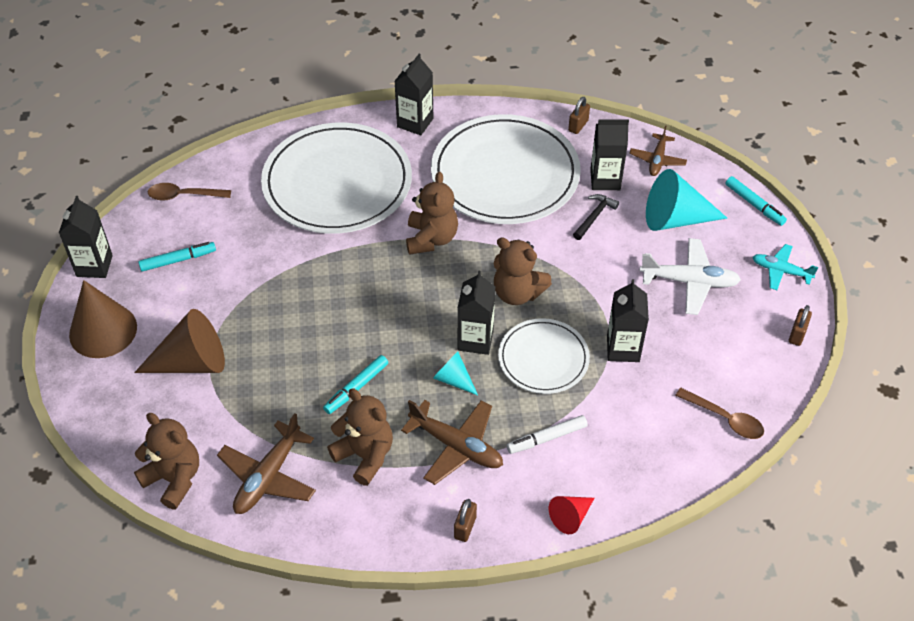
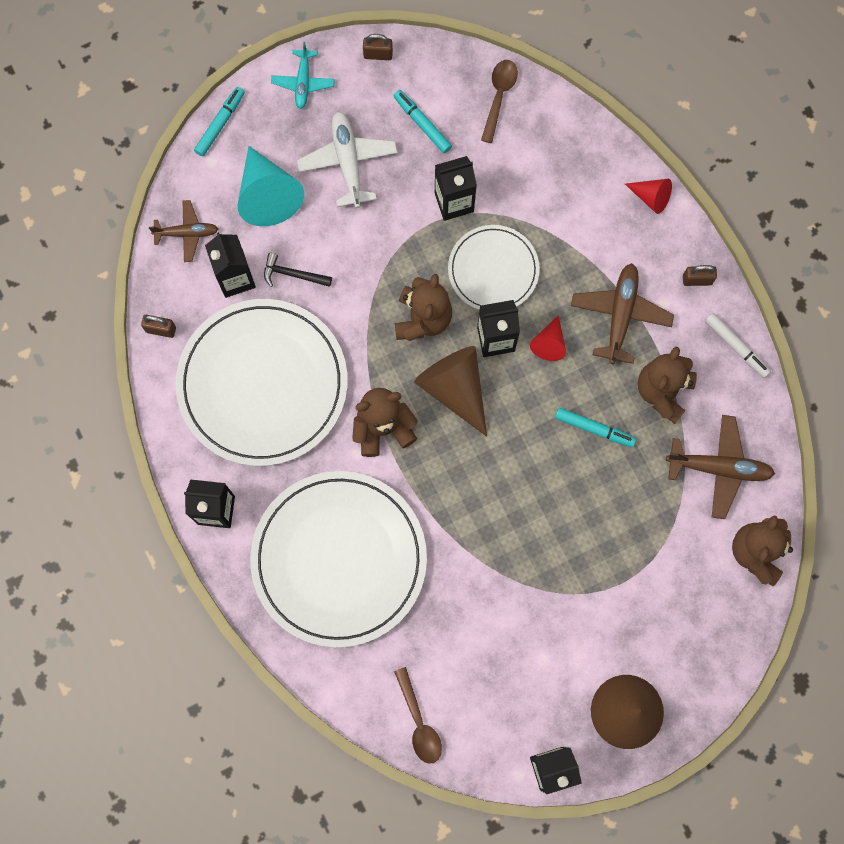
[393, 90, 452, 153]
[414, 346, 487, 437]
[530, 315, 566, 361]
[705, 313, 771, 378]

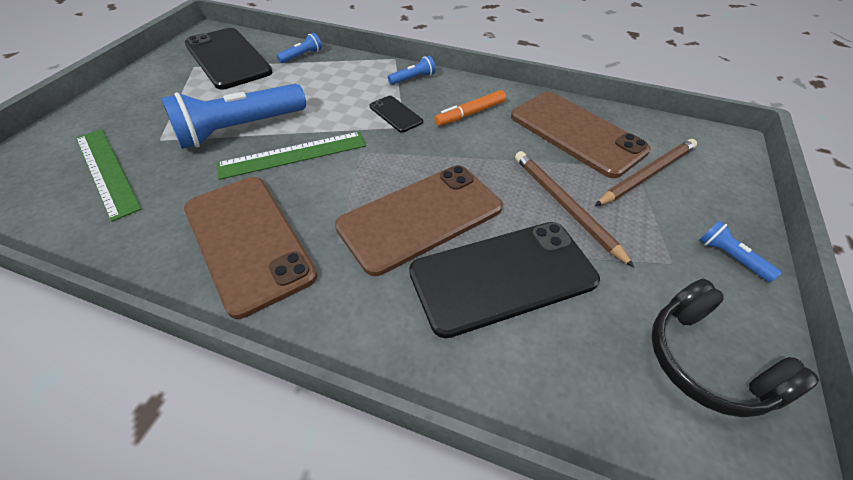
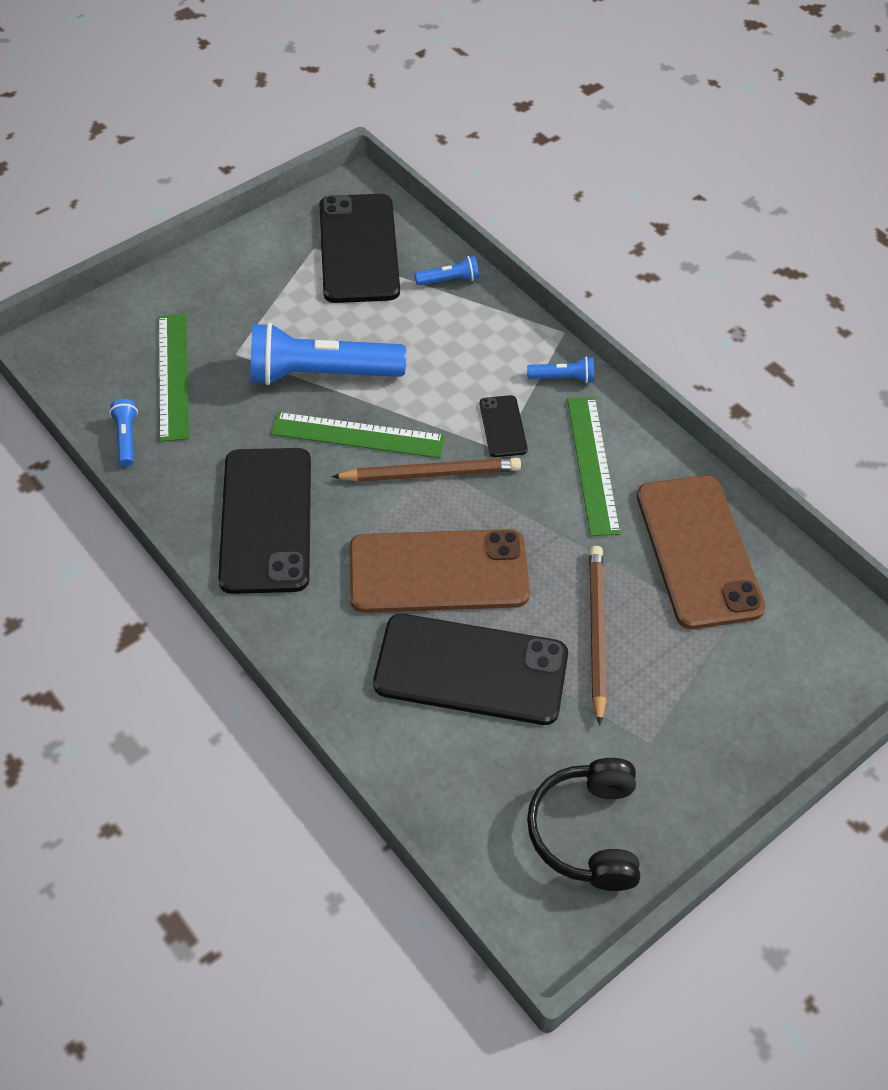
[567, 397, 621, 536]
[331, 458, 521, 482]
[218, 448, 311, 594]
[110, 399, 138, 467]

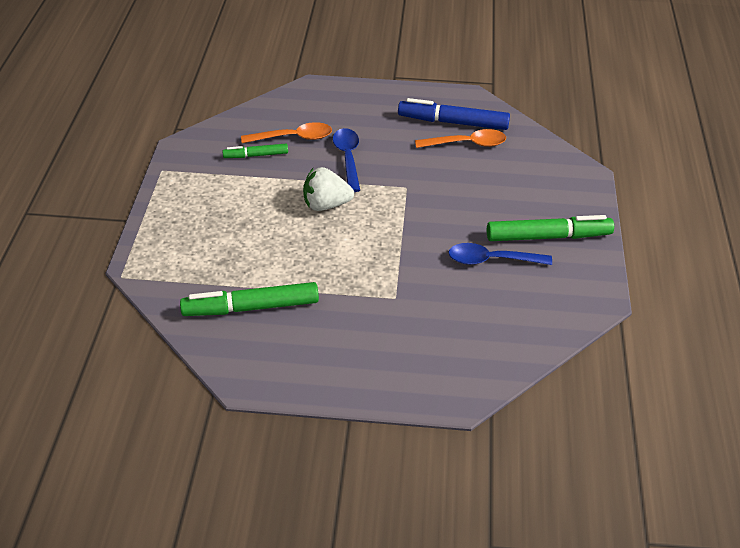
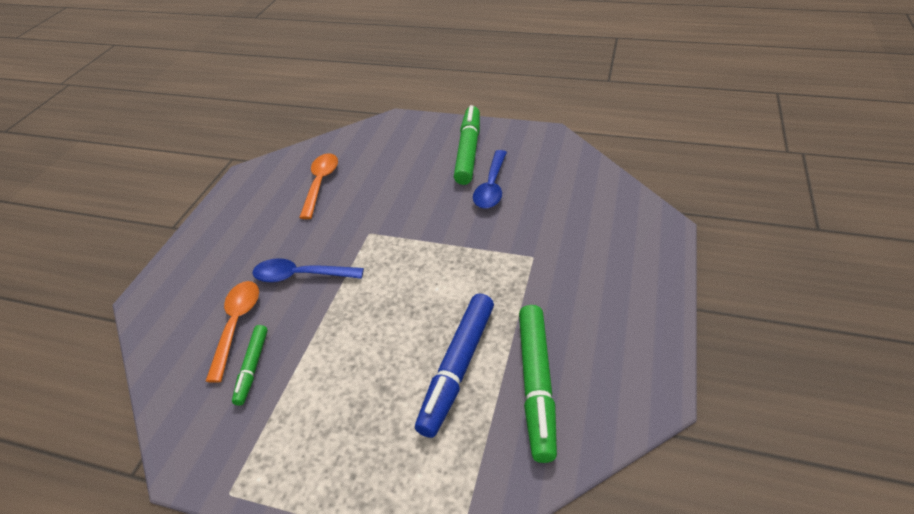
[415, 293, 494, 438]
[303, 167, 354, 211] (first image)

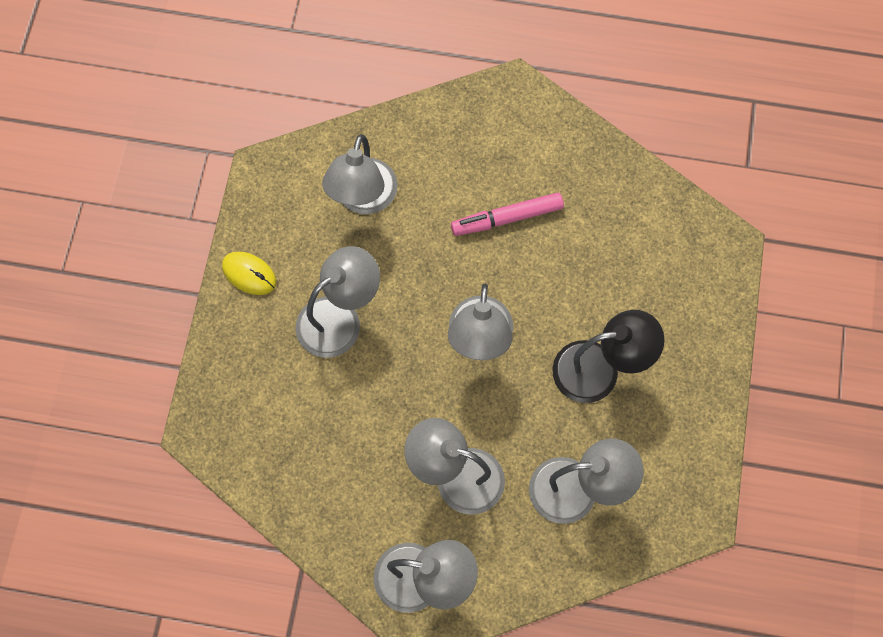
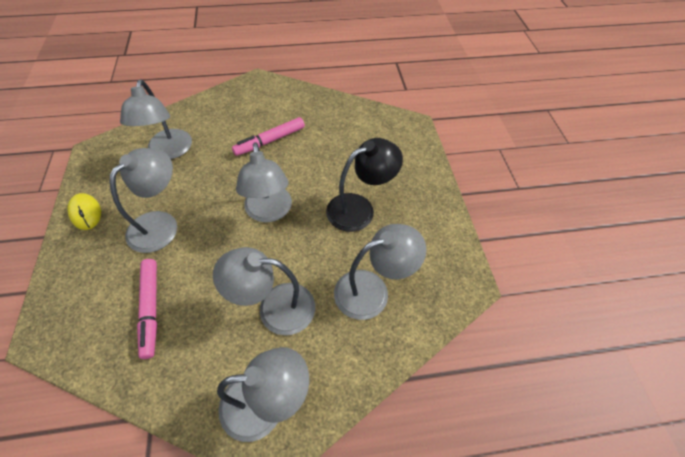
[67, 193, 101, 230]
[137, 259, 157, 359]

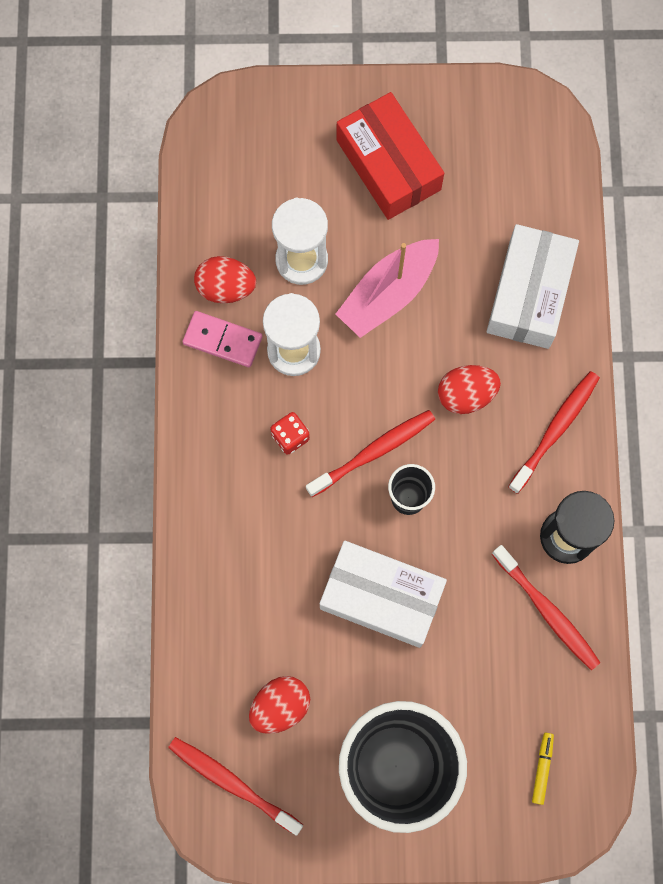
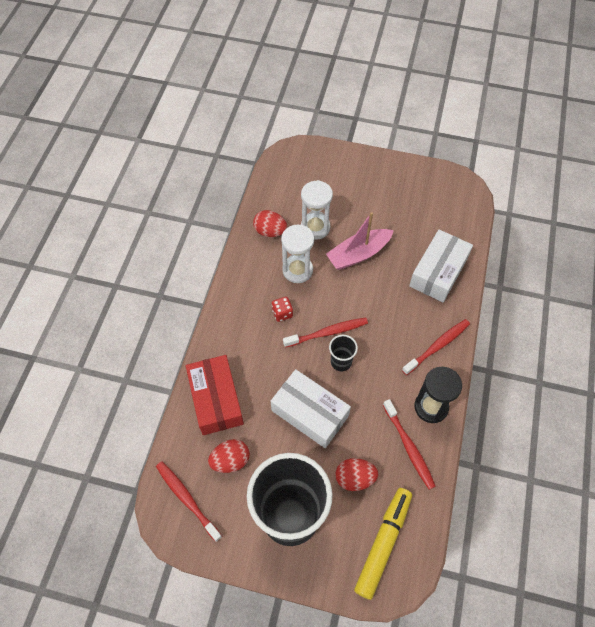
[186, 355, 244, 435]
[183, 311, 262, 367] (first image)
[335, 458, 378, 491]
[354, 488, 412, 600]

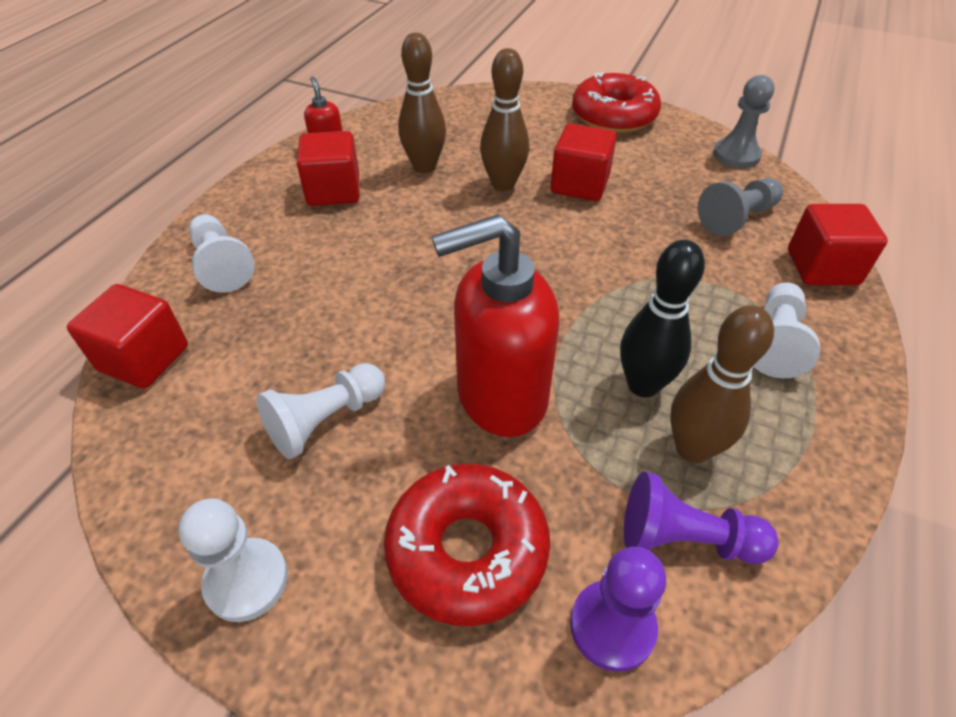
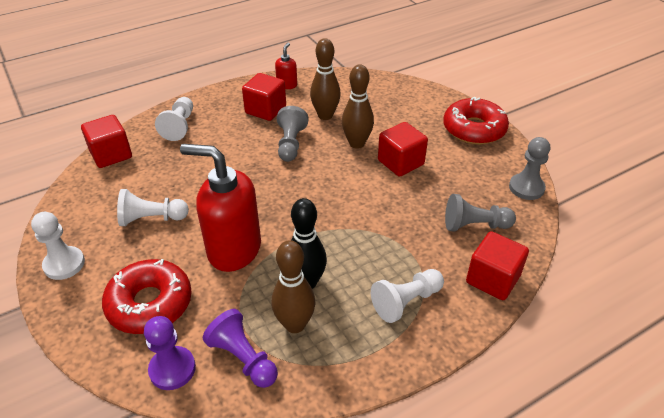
[277, 106, 308, 162]

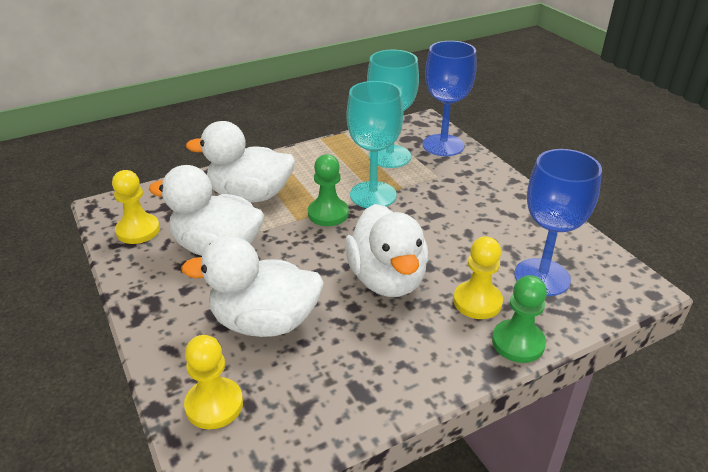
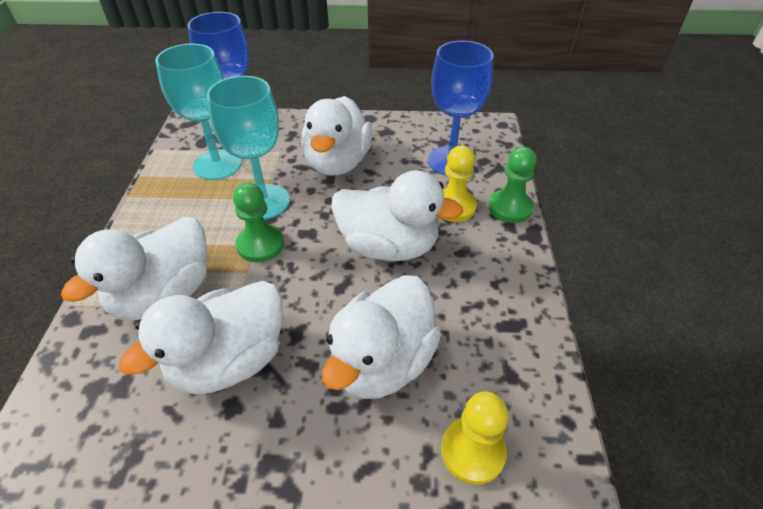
[112, 170, 160, 244] (first image)
[301, 96, 373, 176]

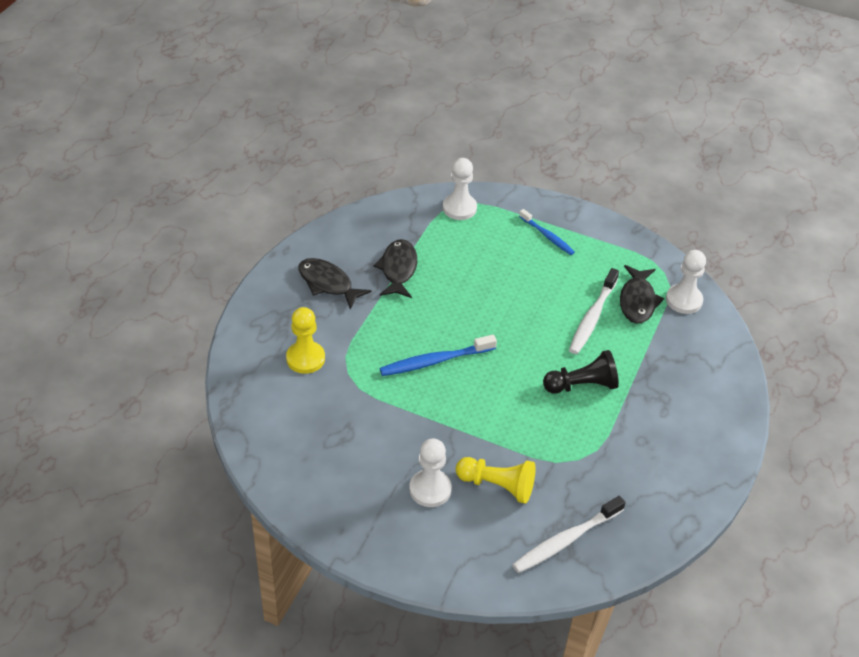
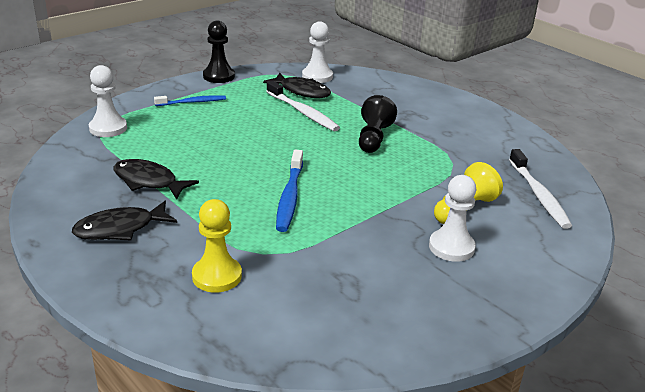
[203, 21, 235, 83]

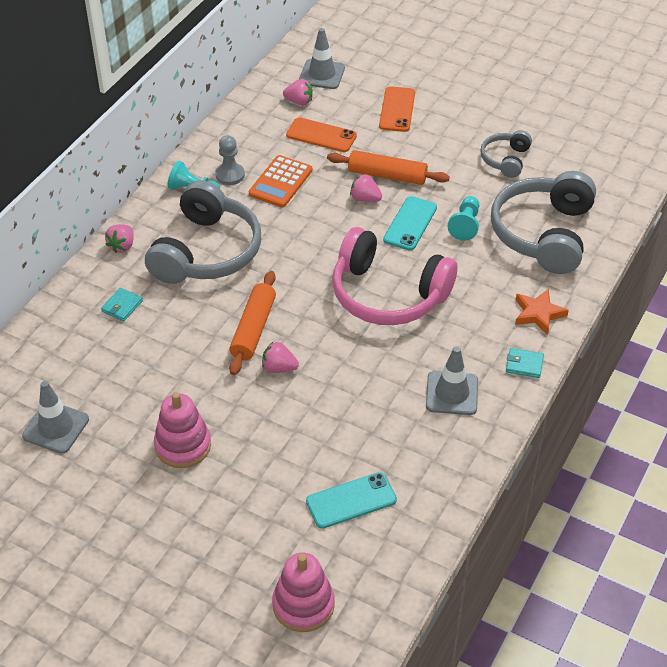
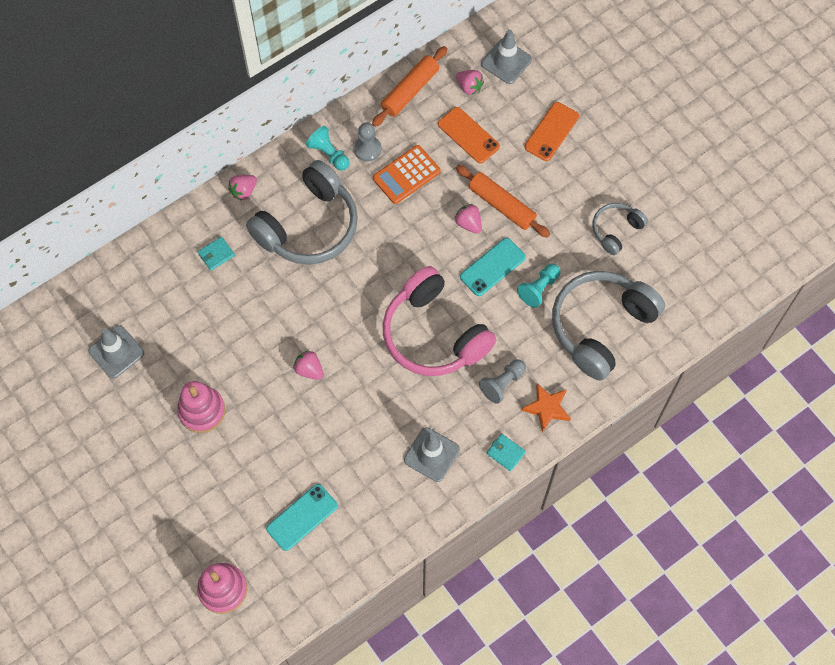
[372, 46, 448, 127]
[266, 484, 338, 551]
[479, 359, 526, 404]

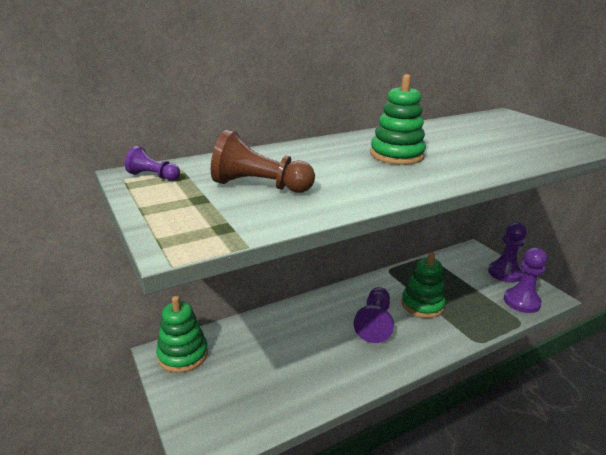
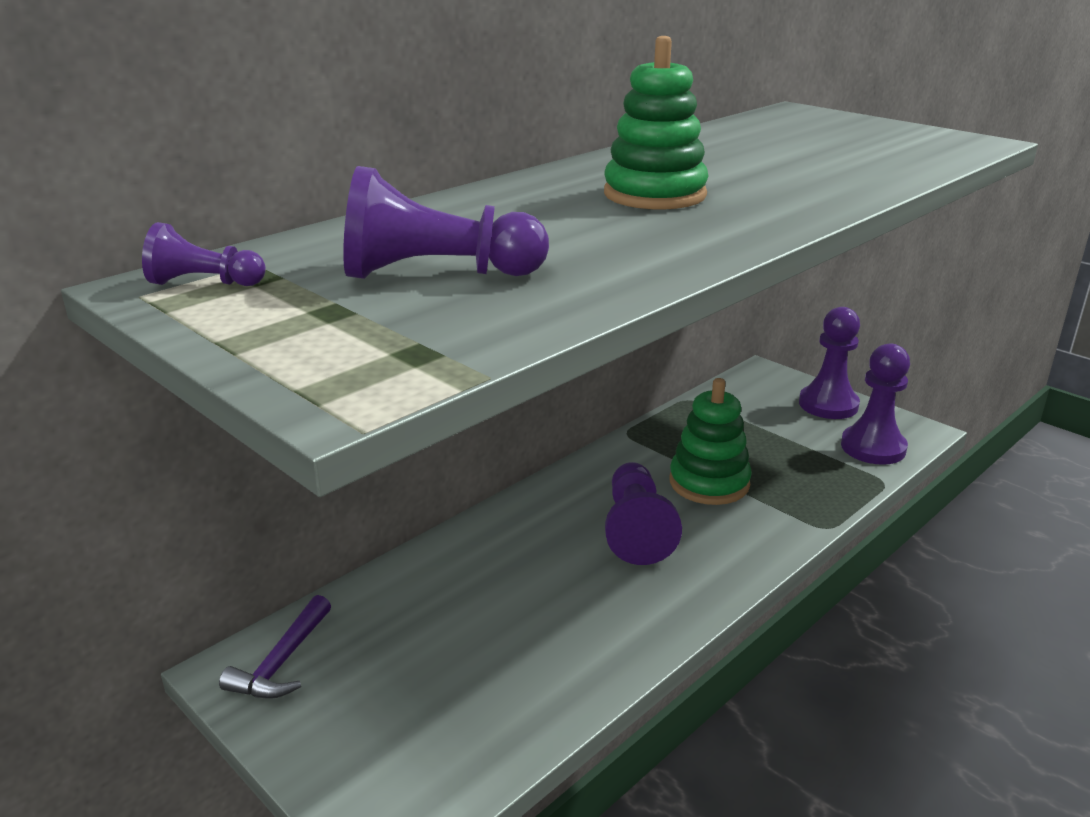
[343, 166, 549, 279]
[219, 595, 331, 699]

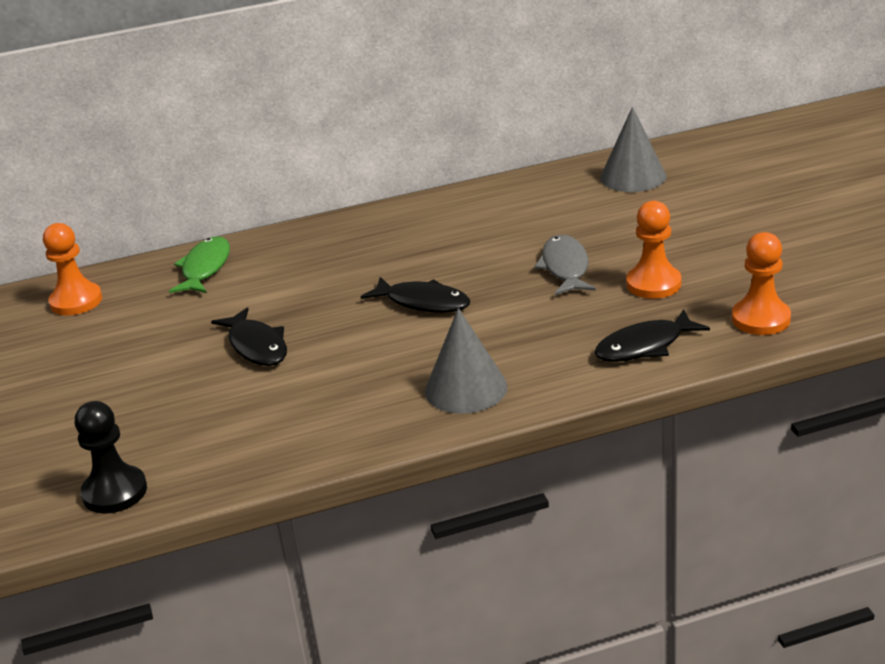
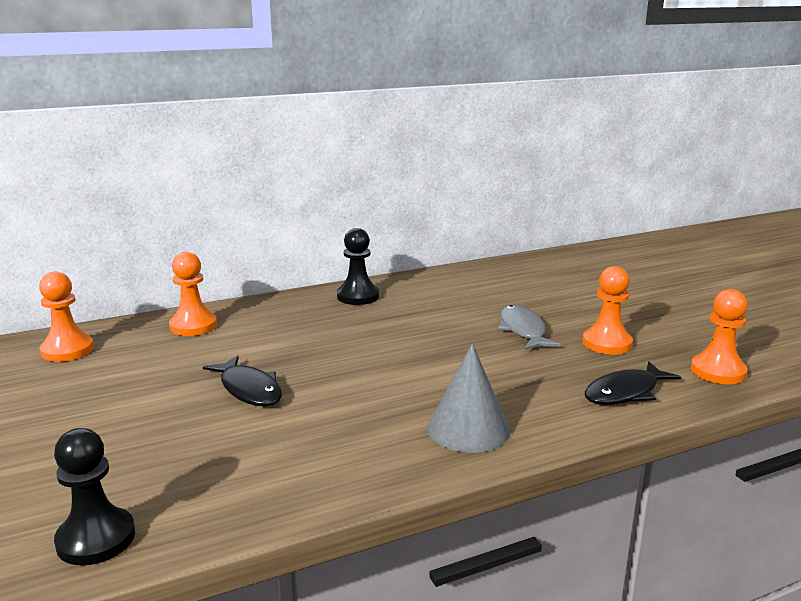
[600, 107, 667, 192] (first image)
[169, 252, 217, 336]
[361, 277, 471, 313] (first image)
[337, 228, 379, 305]

